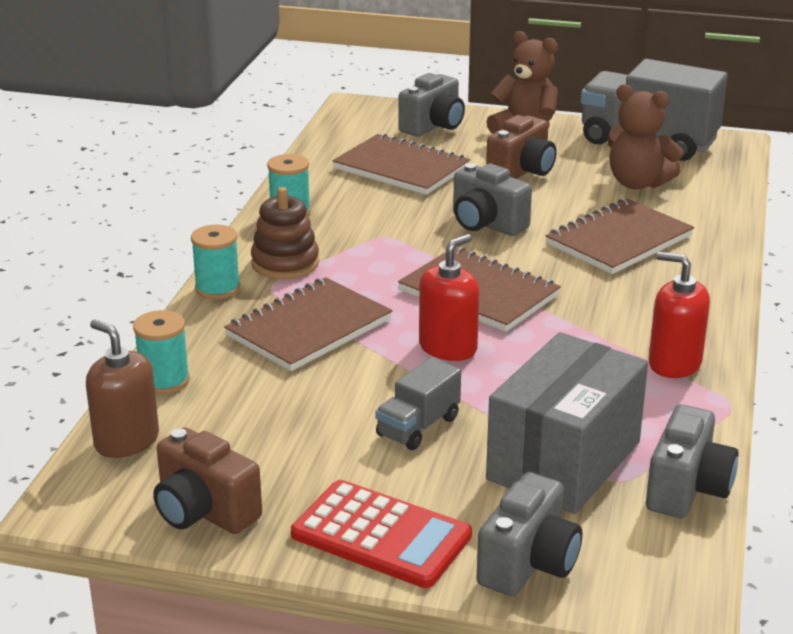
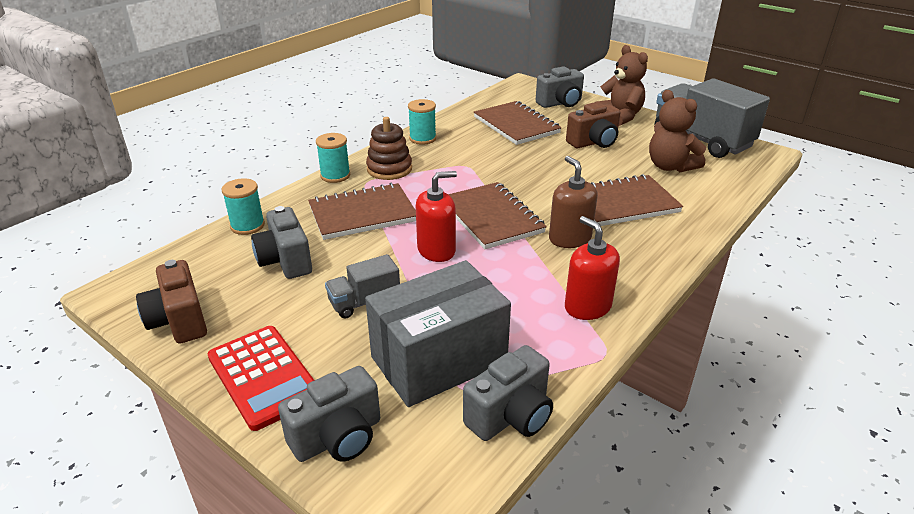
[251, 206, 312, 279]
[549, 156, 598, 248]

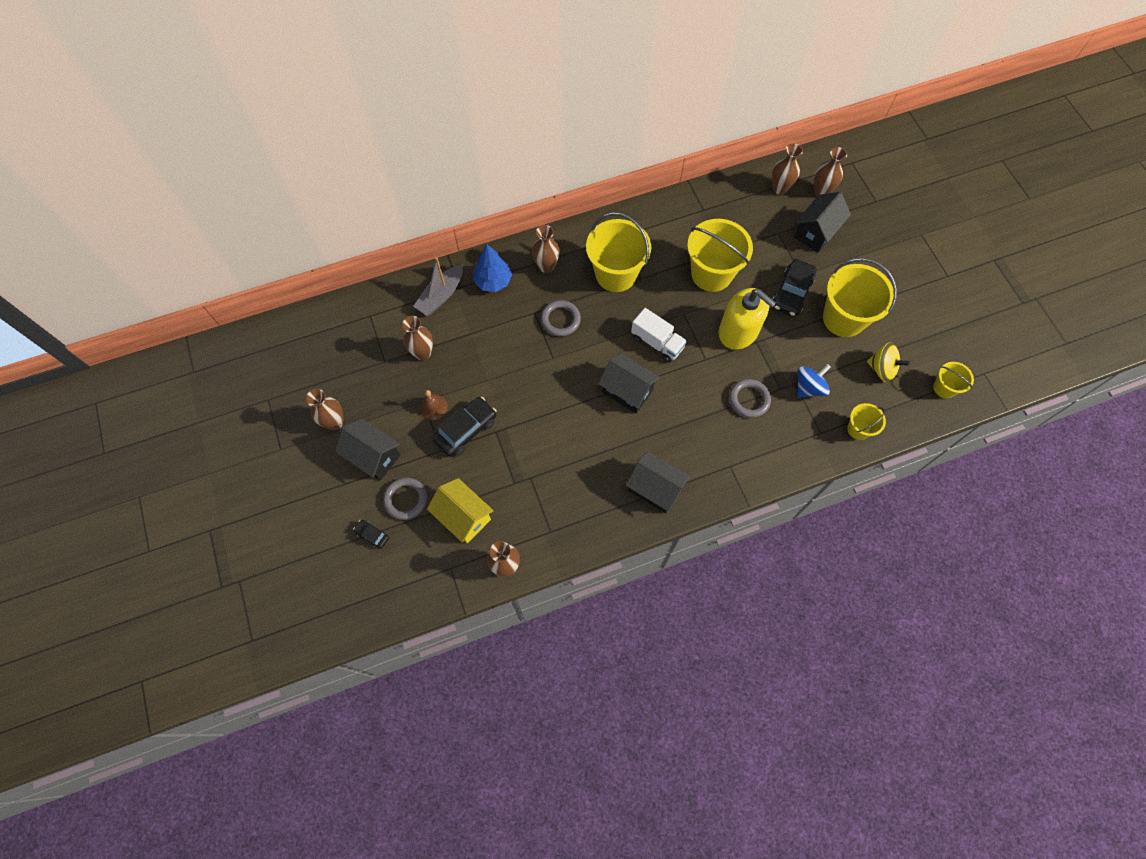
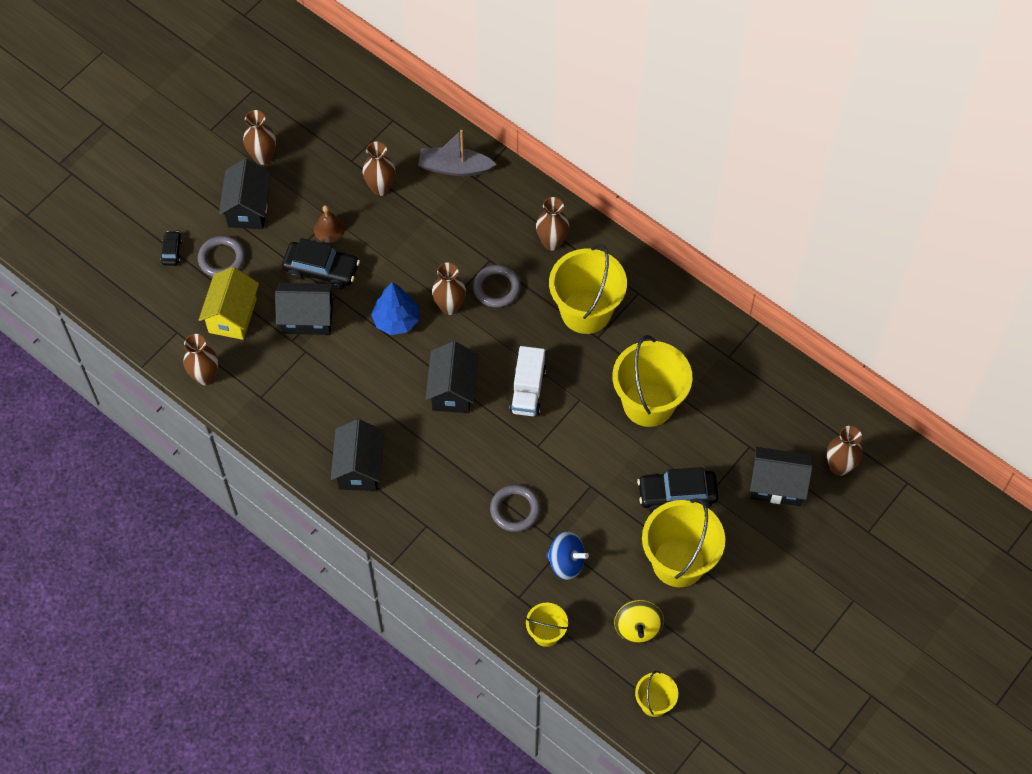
[432, 262, 466, 315]
[371, 282, 419, 335]
[719, 288, 776, 350] (first image)
[275, 283, 334, 335]

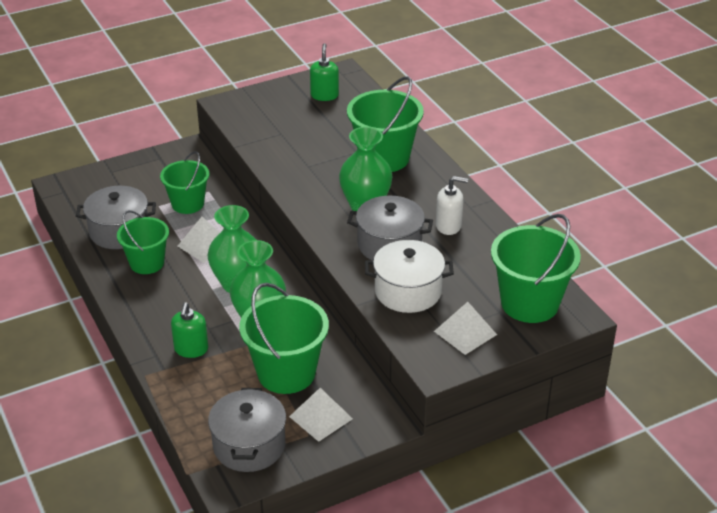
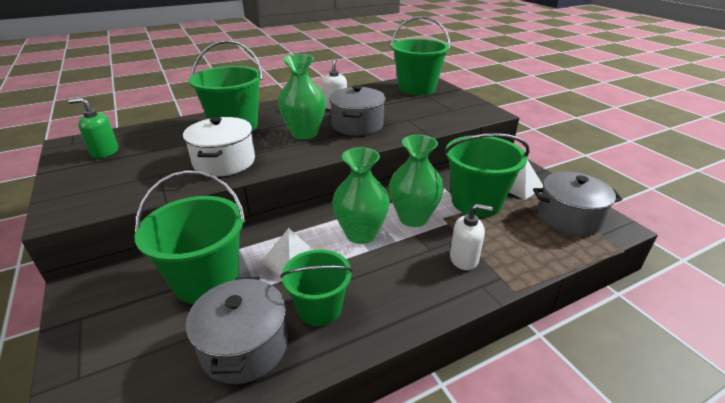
[134, 170, 246, 304]
[183, 117, 255, 177]
[450, 204, 494, 270]
[434, 302, 497, 355] (first image)

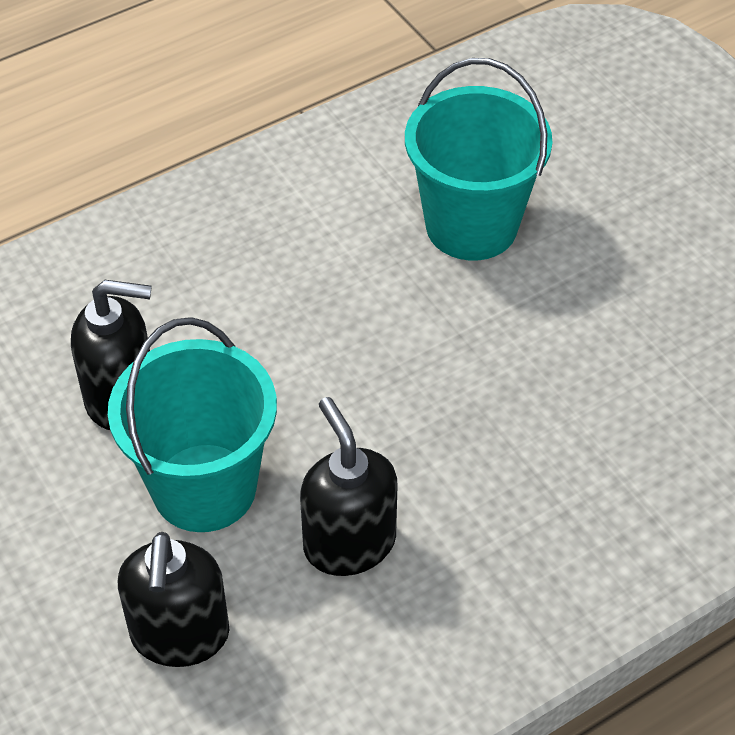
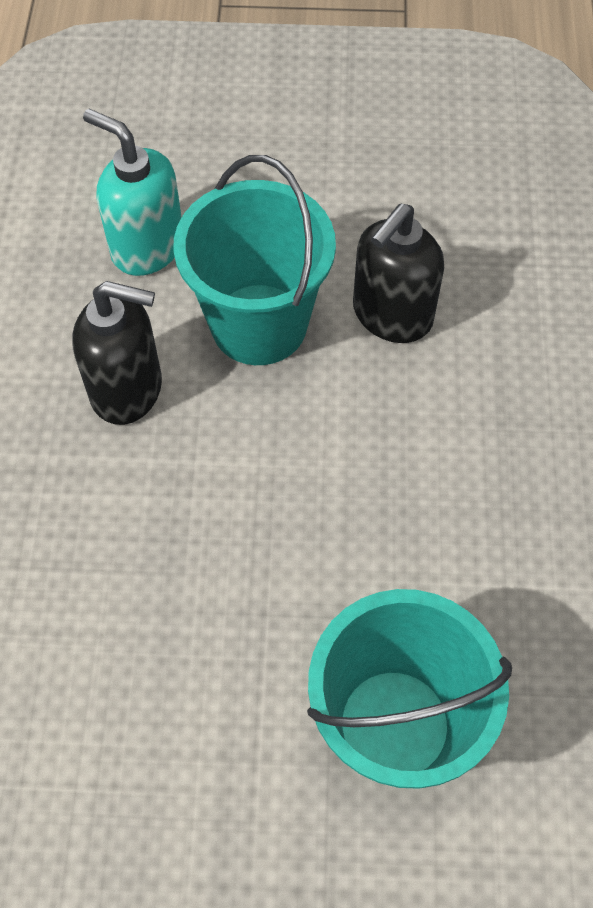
[83, 109, 182, 276]

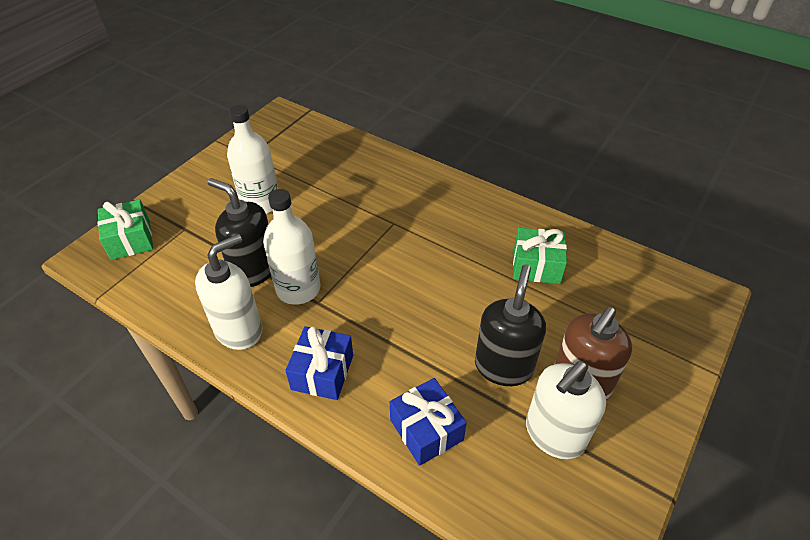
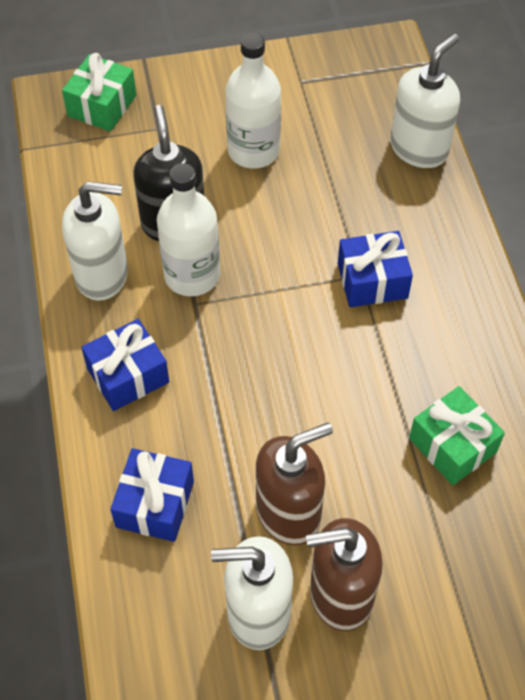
[256, 423, 333, 545]
[390, 34, 460, 168]
[338, 231, 413, 307]

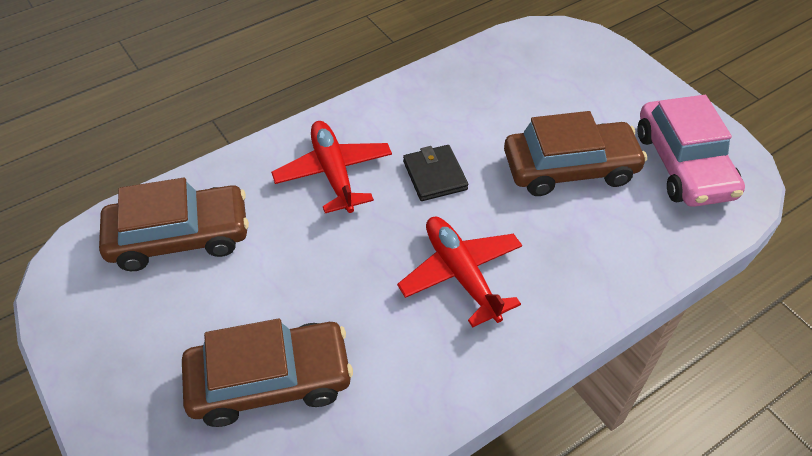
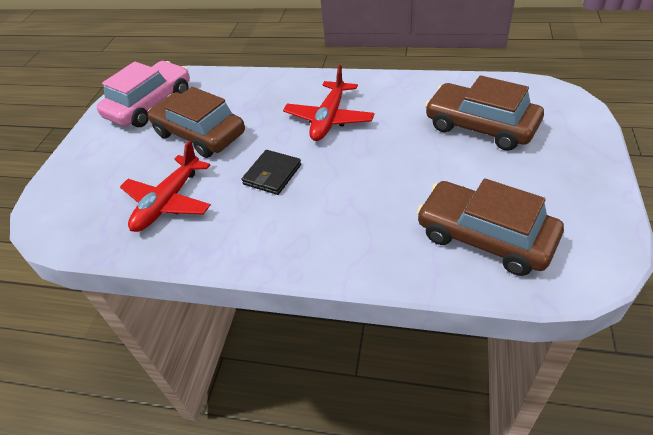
[120, 141, 211, 232]

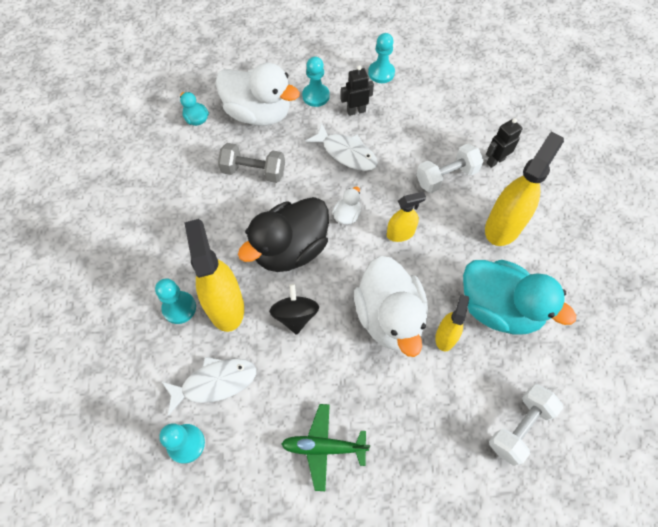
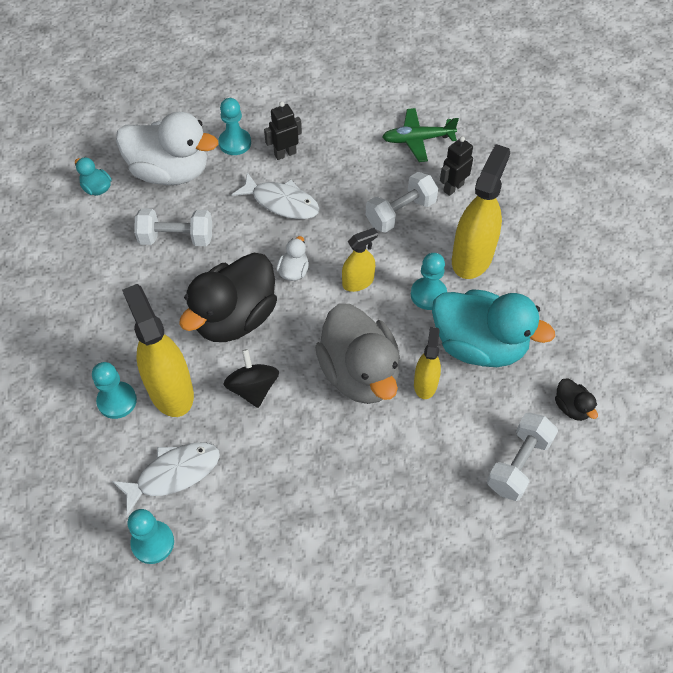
[411, 253, 447, 310]
[134, 208, 212, 246]
[315, 303, 400, 404]
[382, 108, 459, 162]
[555, 378, 598, 421]

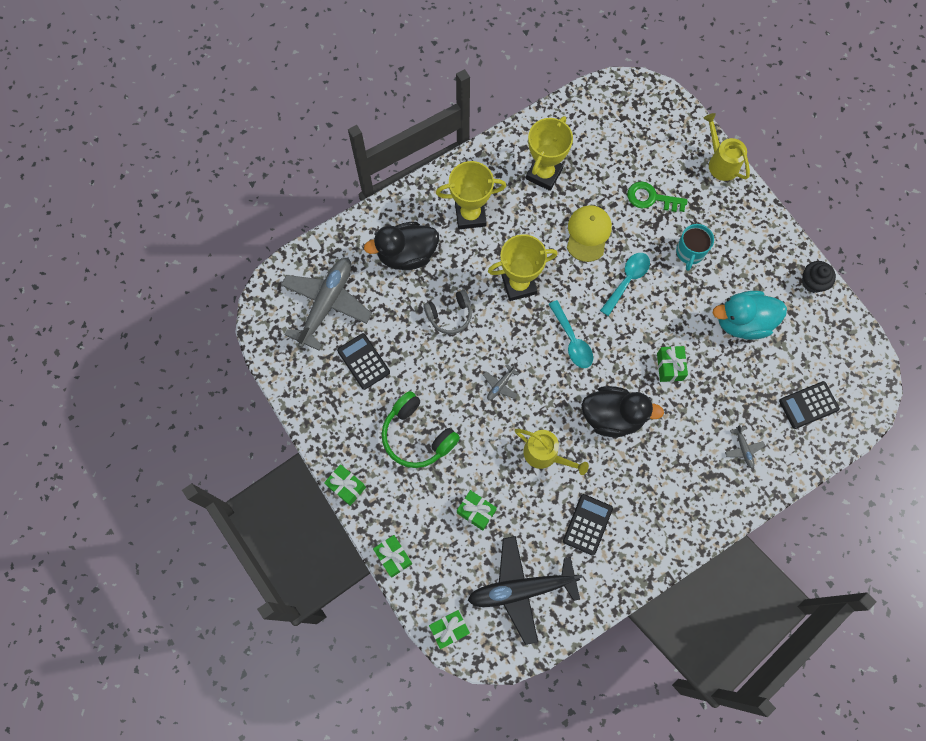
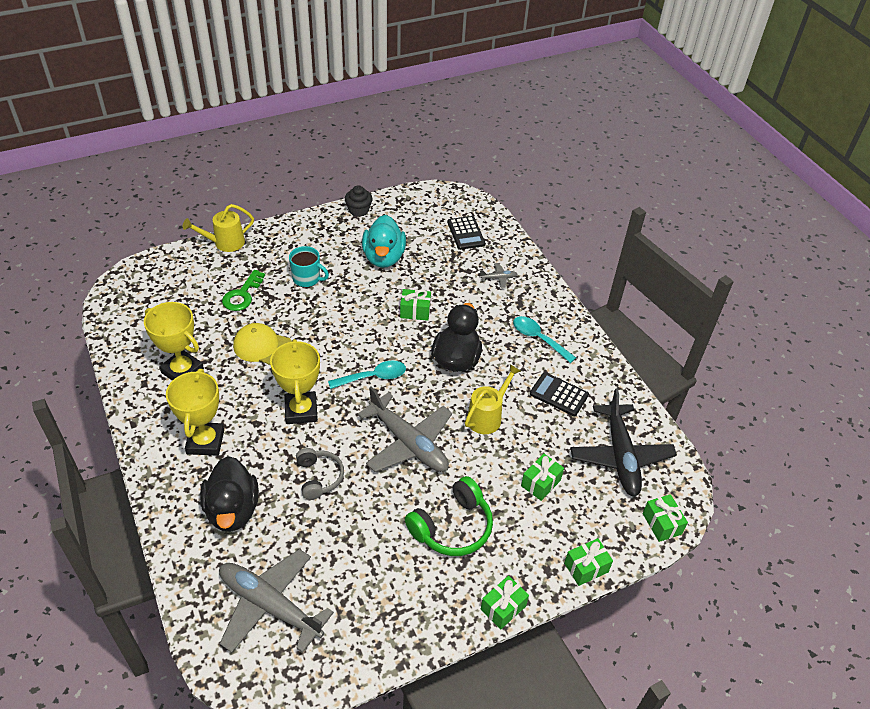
[513, 316, 576, 363]
[337, 333, 390, 390] (first image)
[358, 386, 452, 472]

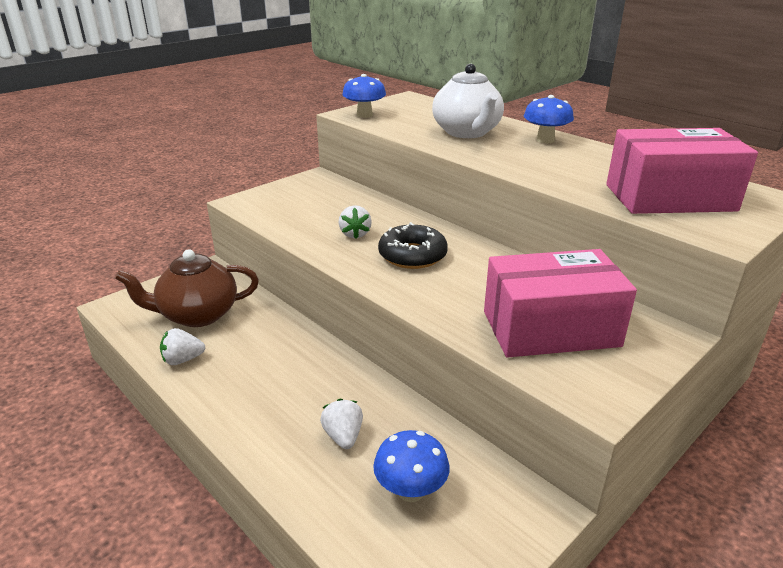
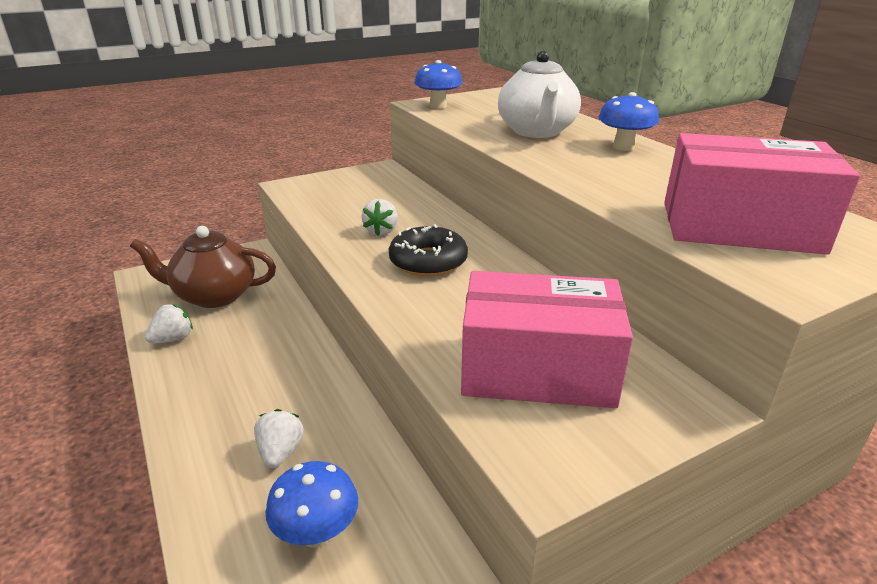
[145, 304, 193, 344]

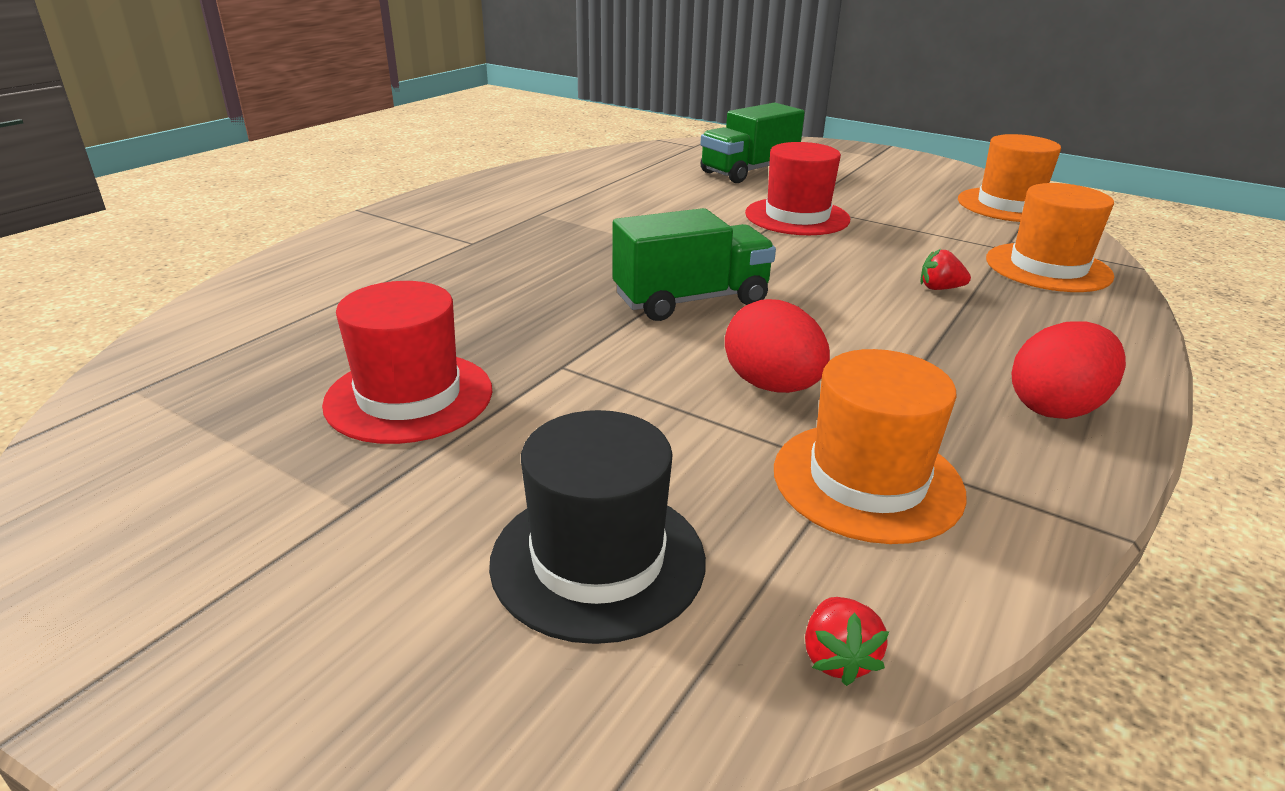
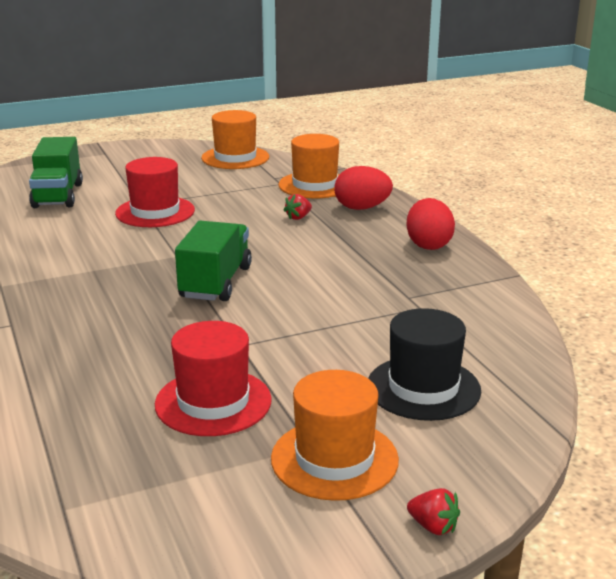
[334, 166, 393, 210]
[271, 370, 399, 501]
[407, 488, 460, 535]

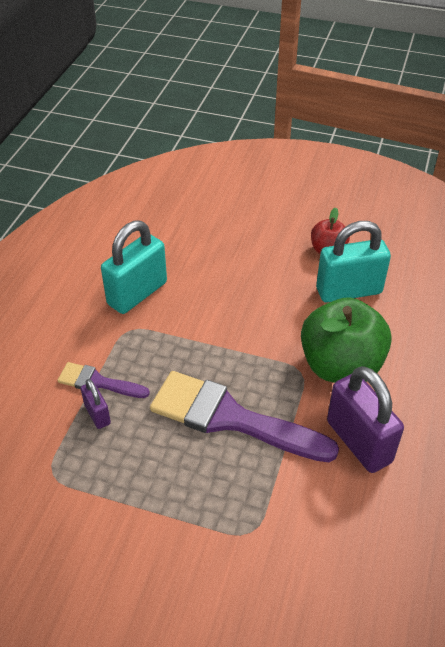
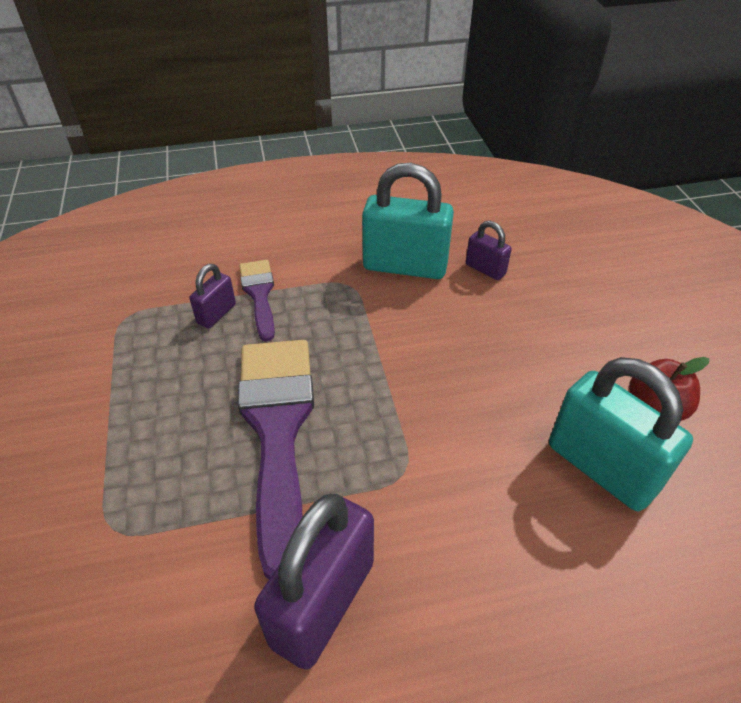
[301, 297, 392, 383] (first image)
[466, 221, 512, 280]

